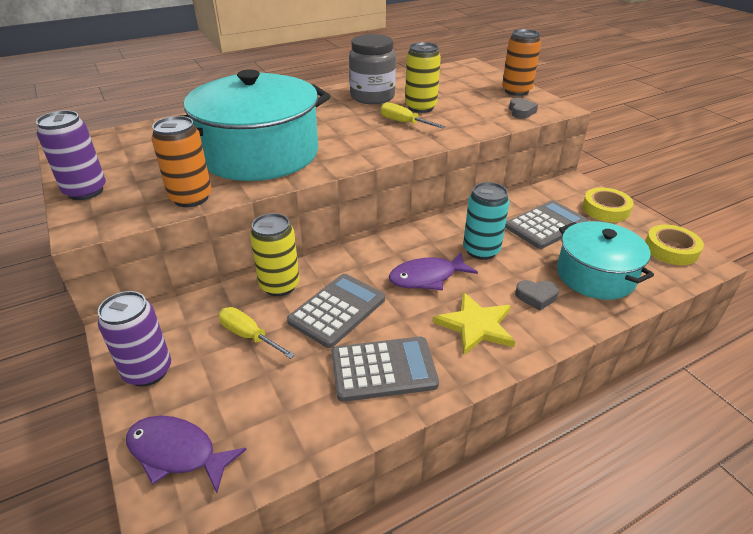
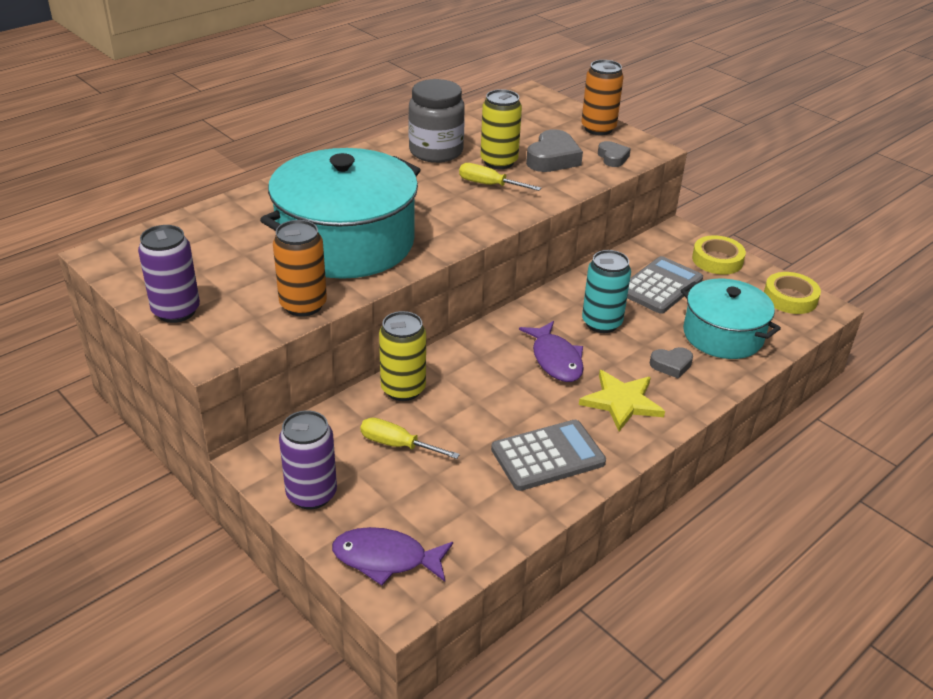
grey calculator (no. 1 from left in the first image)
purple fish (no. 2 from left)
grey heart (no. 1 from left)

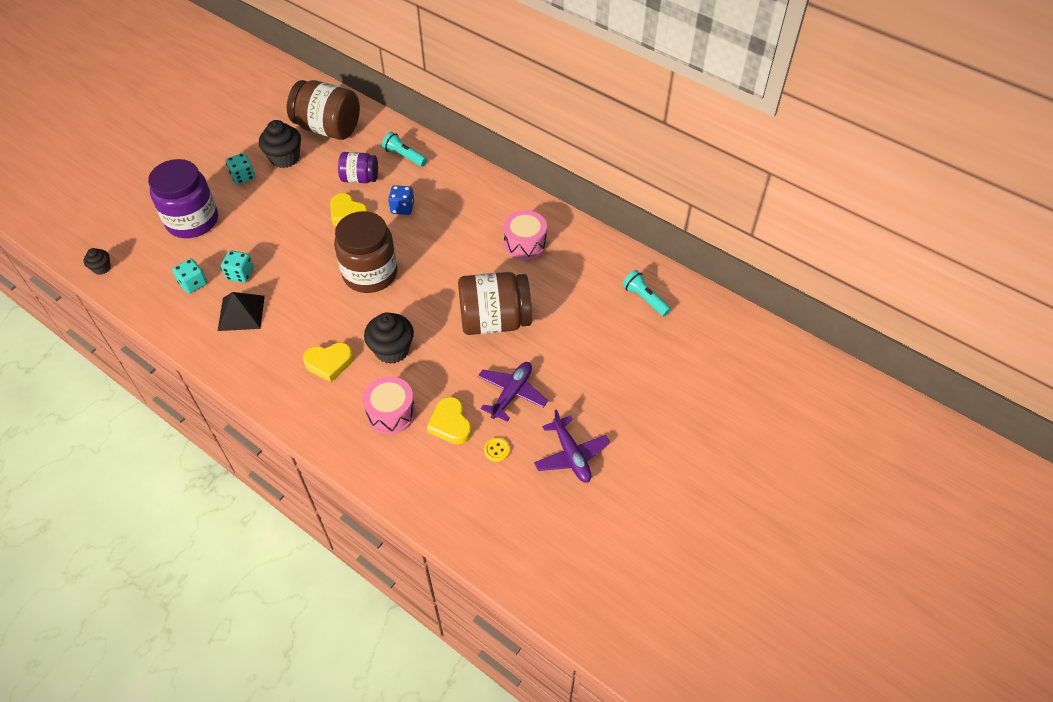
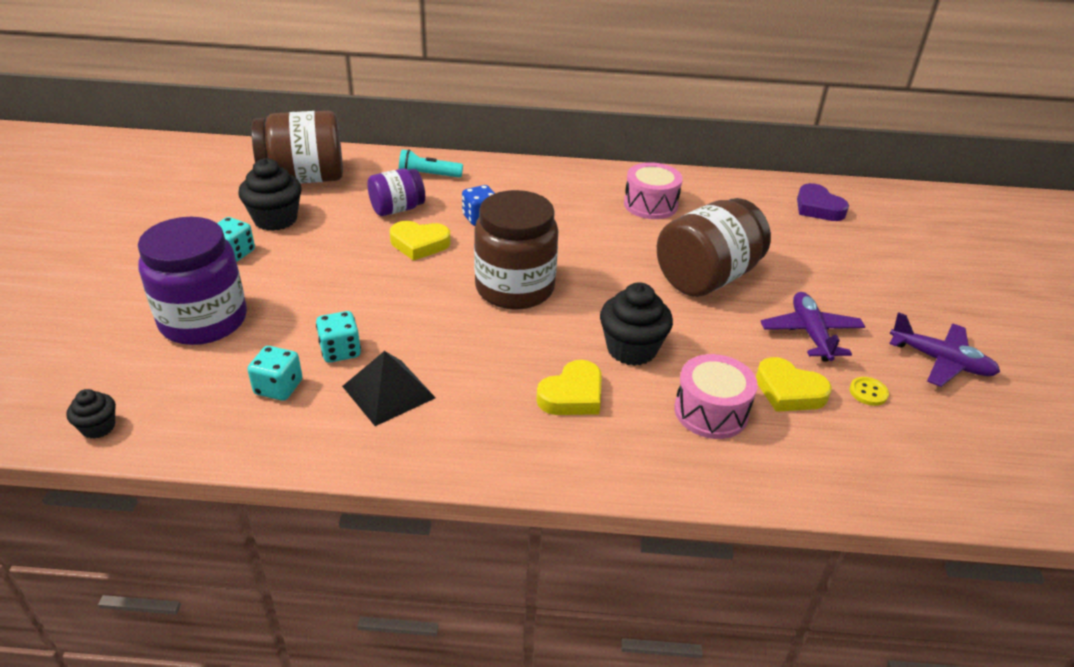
purple heart

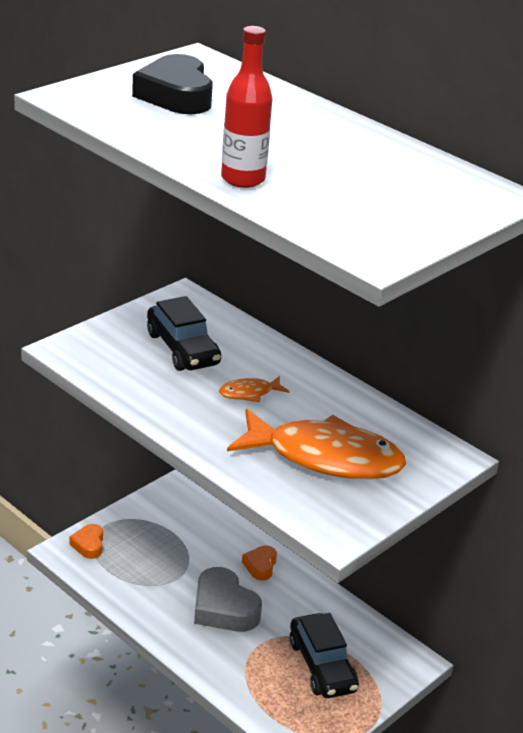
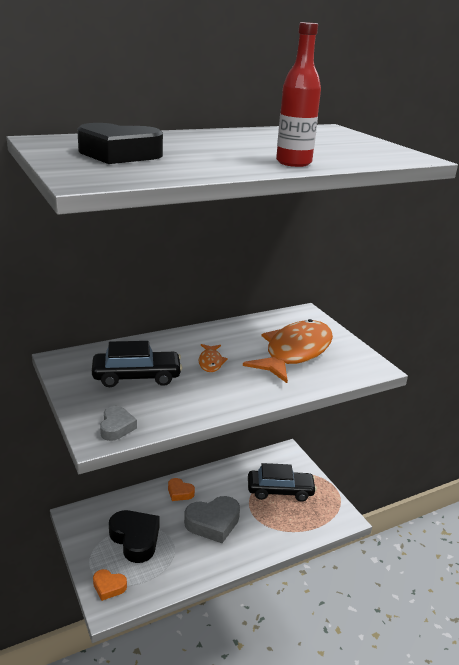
grey heart (no. 1 from left)
black heart (no. 2 from left)

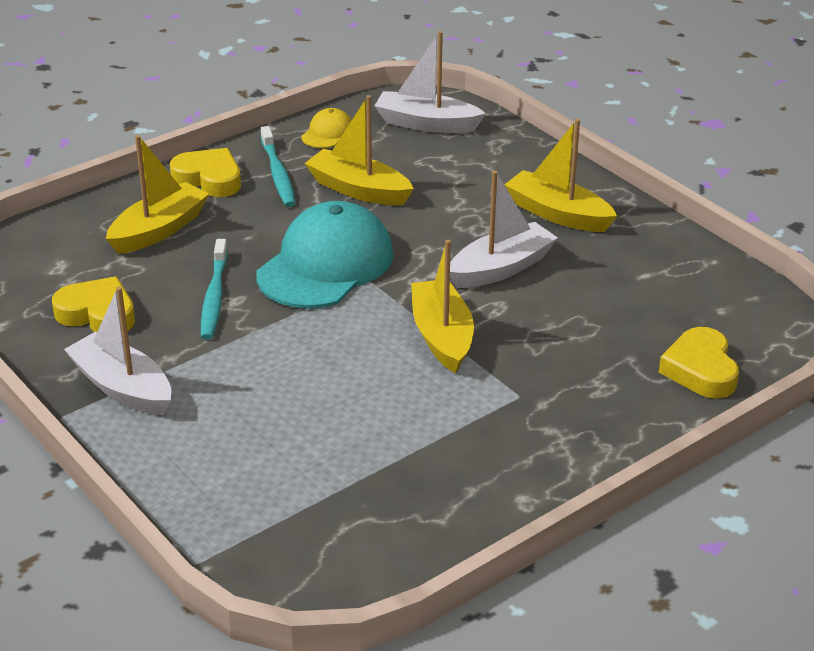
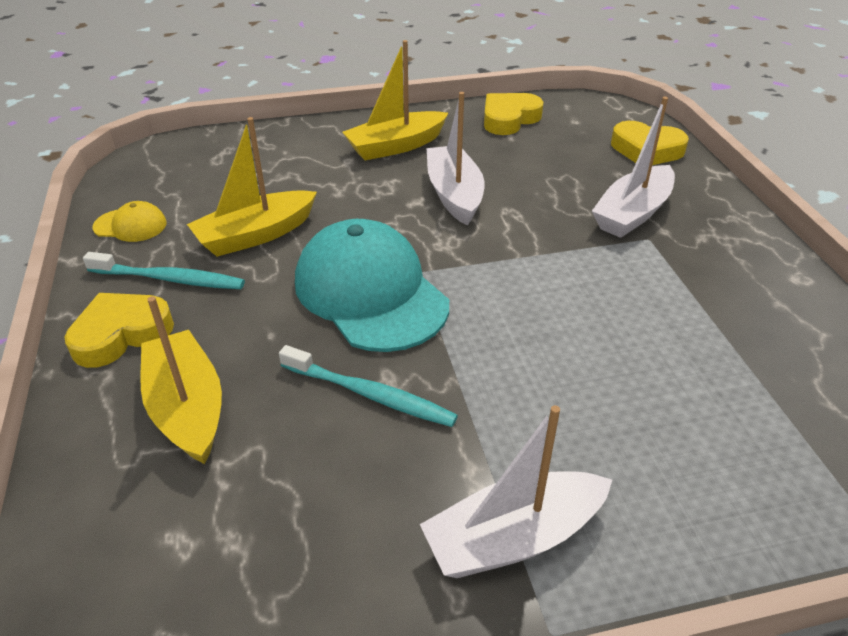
yellow heart (no. 2 from left)
yellow cap
white boat (no. 3 from left)
yellow boat (no. 3 from left in the first image)

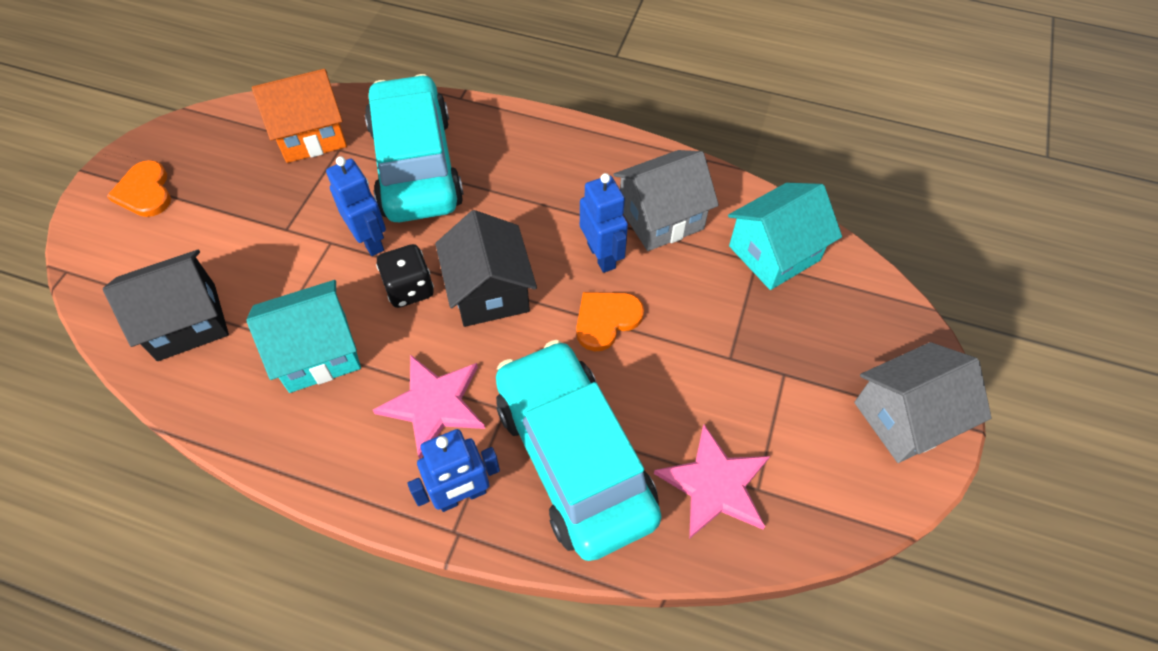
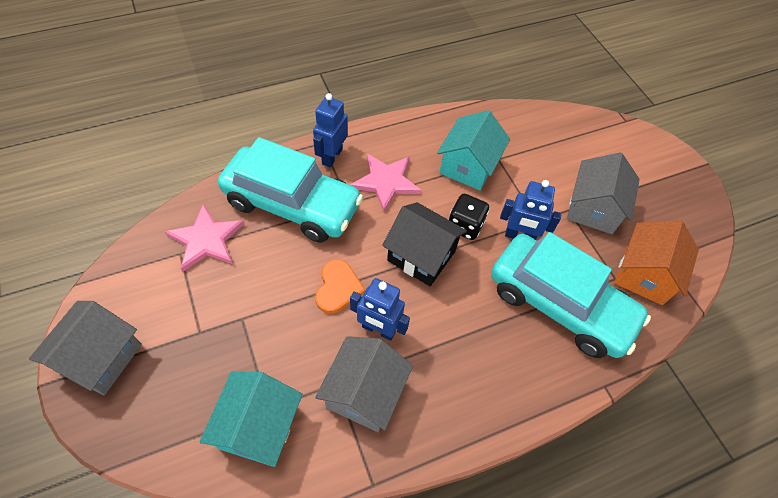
black house (no. 1 from left in the first image)
orange heart (no. 1 from left in the first image)
grey house (no. 3 from left)

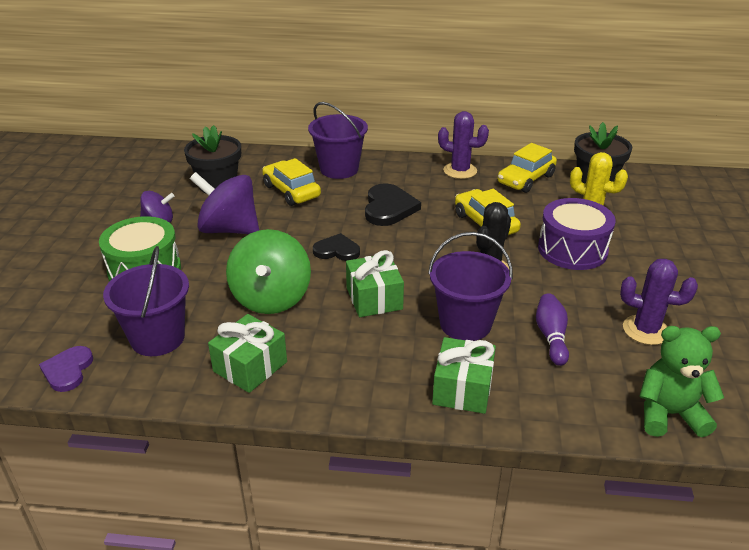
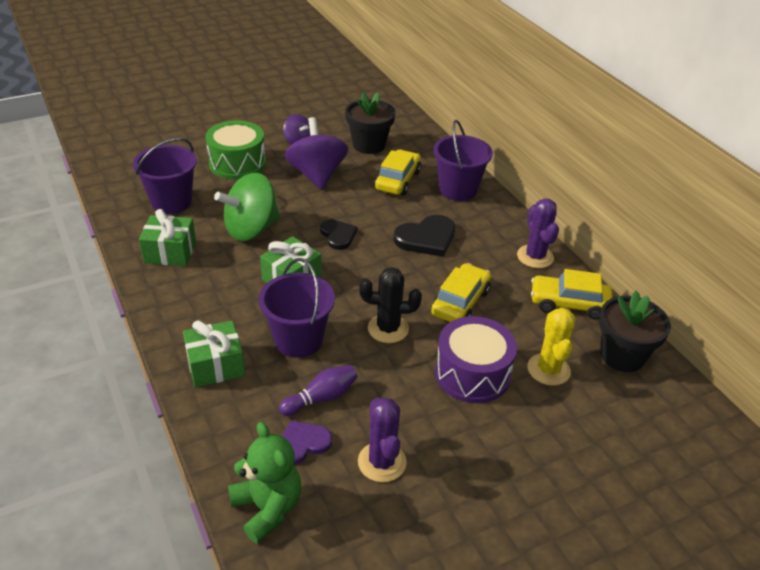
purple heart

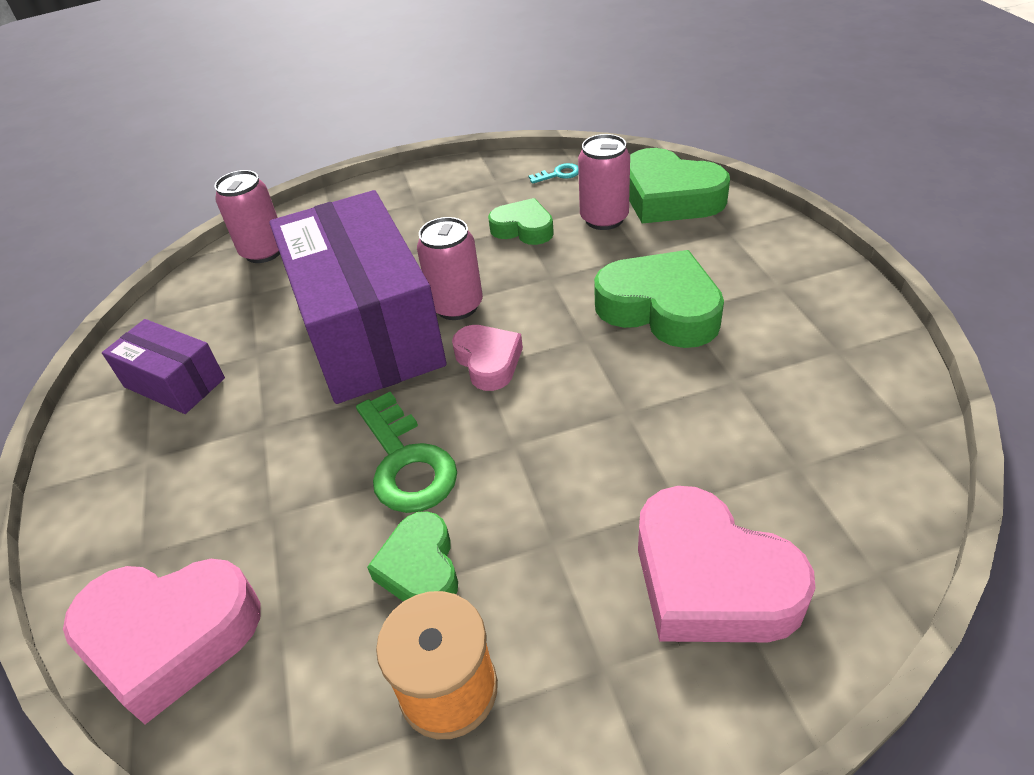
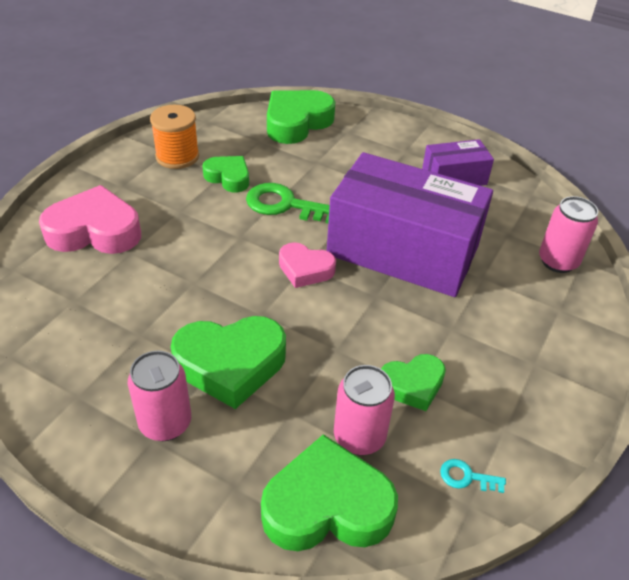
green heart (no. 3 from left)
pink can (no. 1 from left)
turquoise key

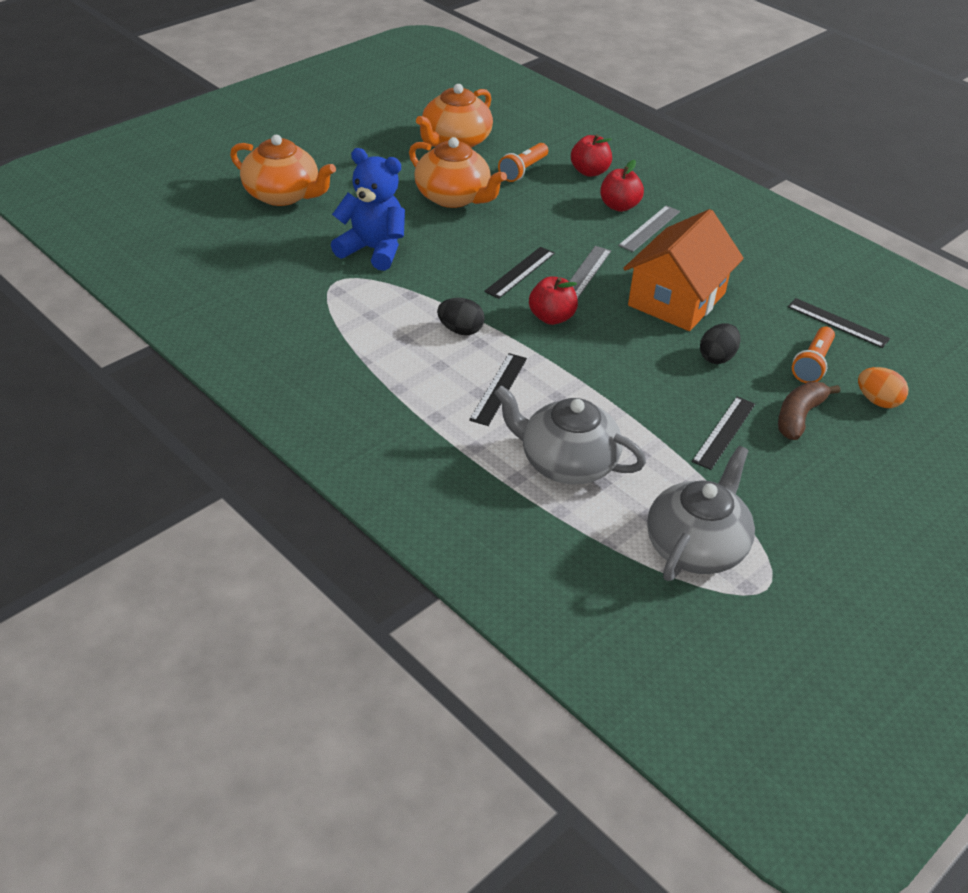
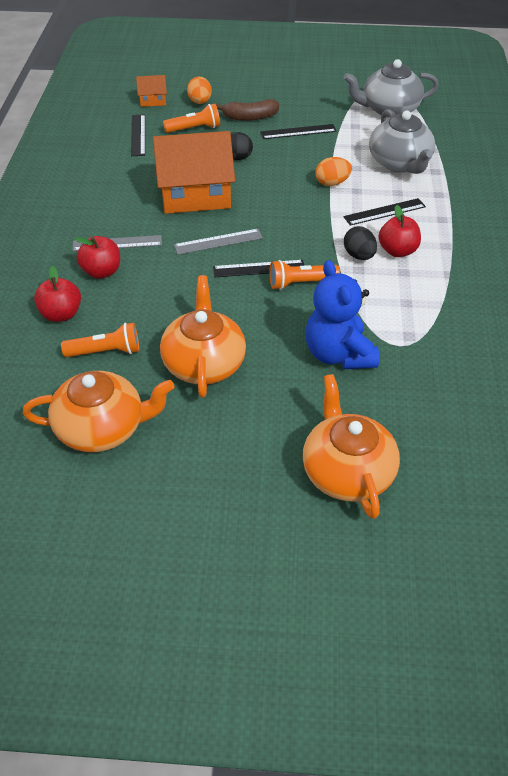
red apple (no. 3 from left)
orange house (no. 1 from left)
orange flashlight (no. 3 from left)
orange egg (no. 2 from left)

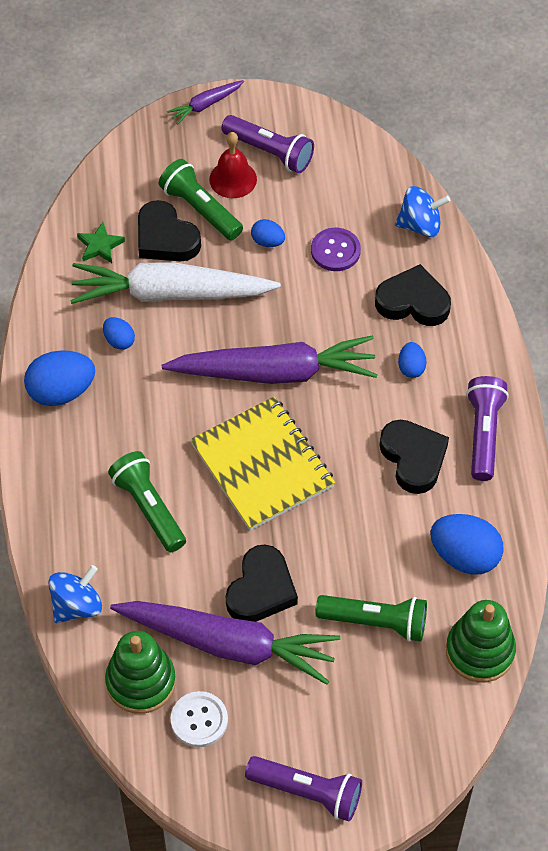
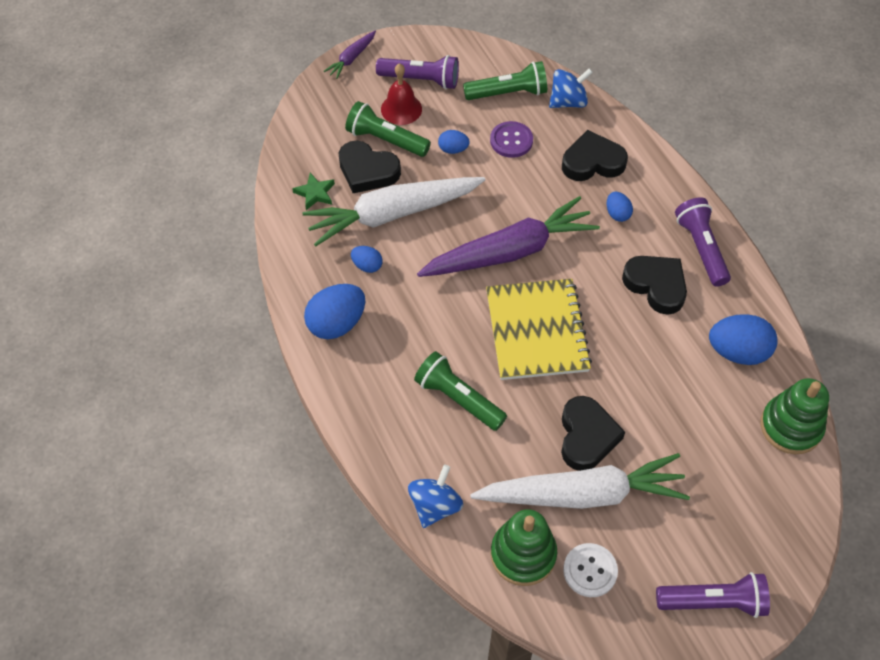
white carrot (no. 2 from left)
yellow notebook
green flashlight (no. 3 from left)

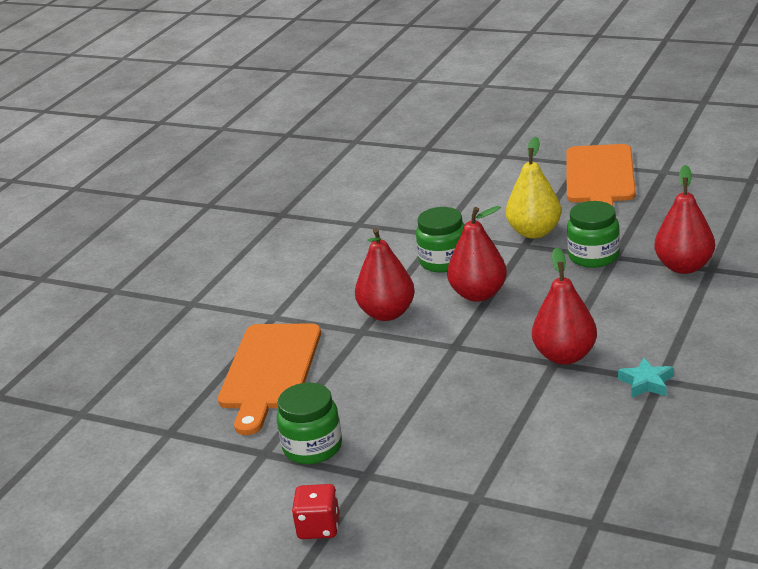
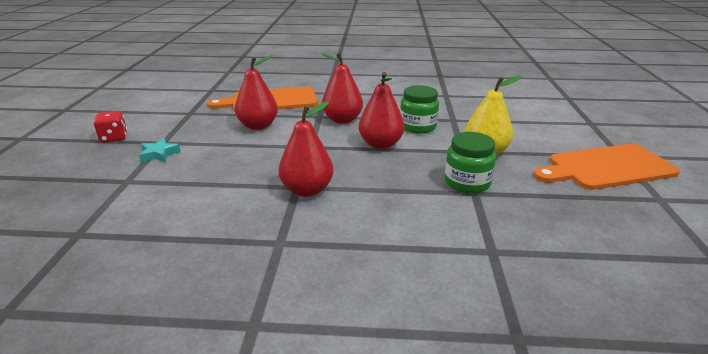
green jar (no. 1 from left in the first image)
turquoise star
red pear (no. 1 from left)

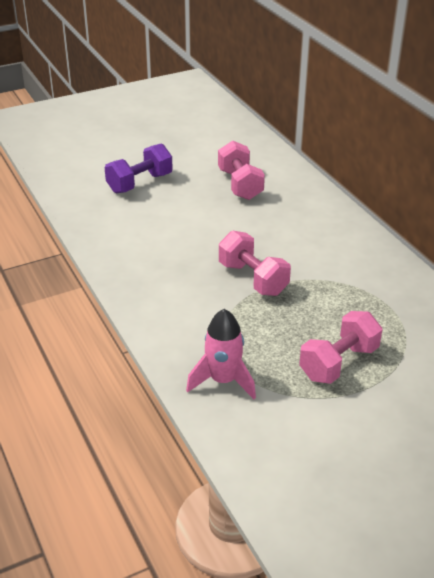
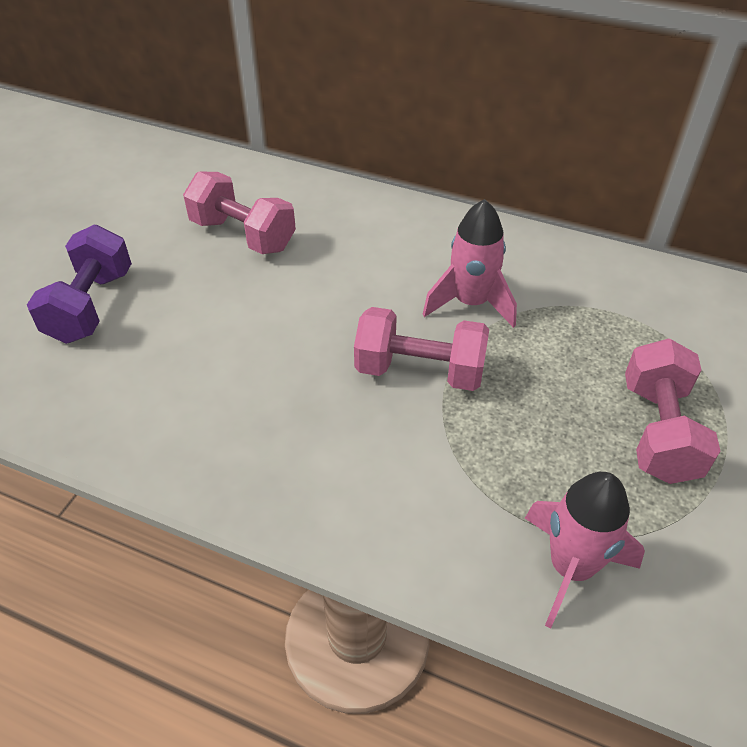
pink rocket (no. 1 from left)

